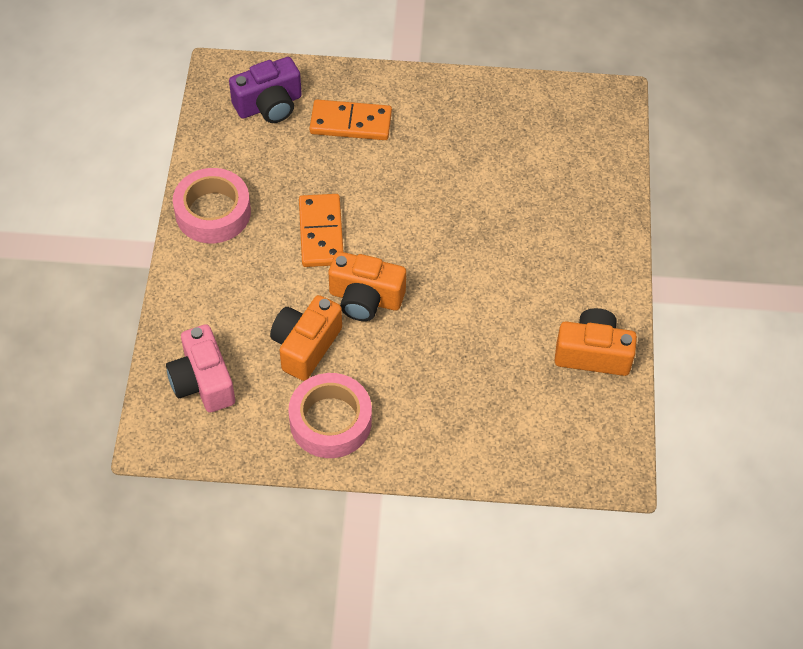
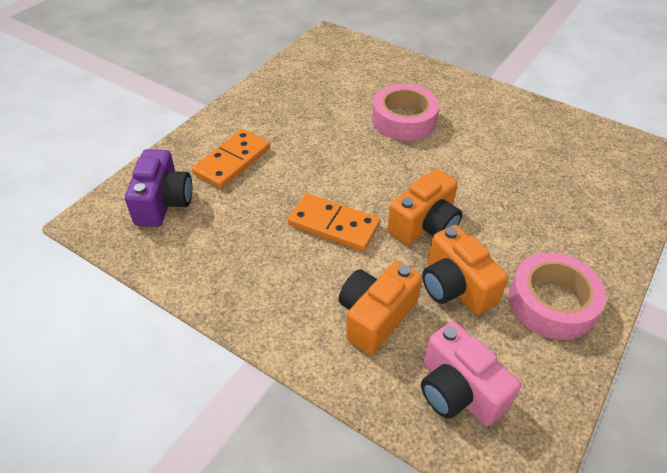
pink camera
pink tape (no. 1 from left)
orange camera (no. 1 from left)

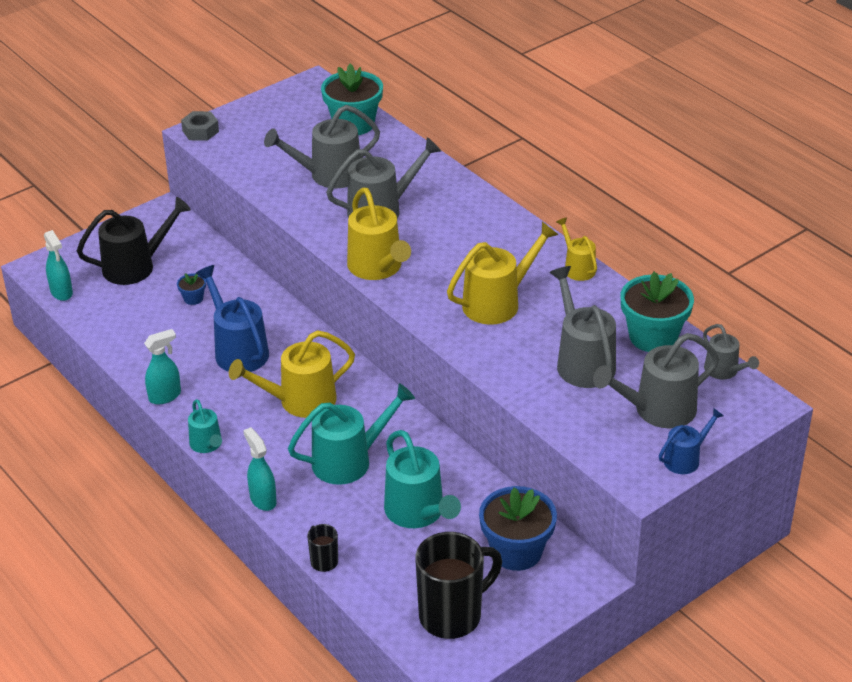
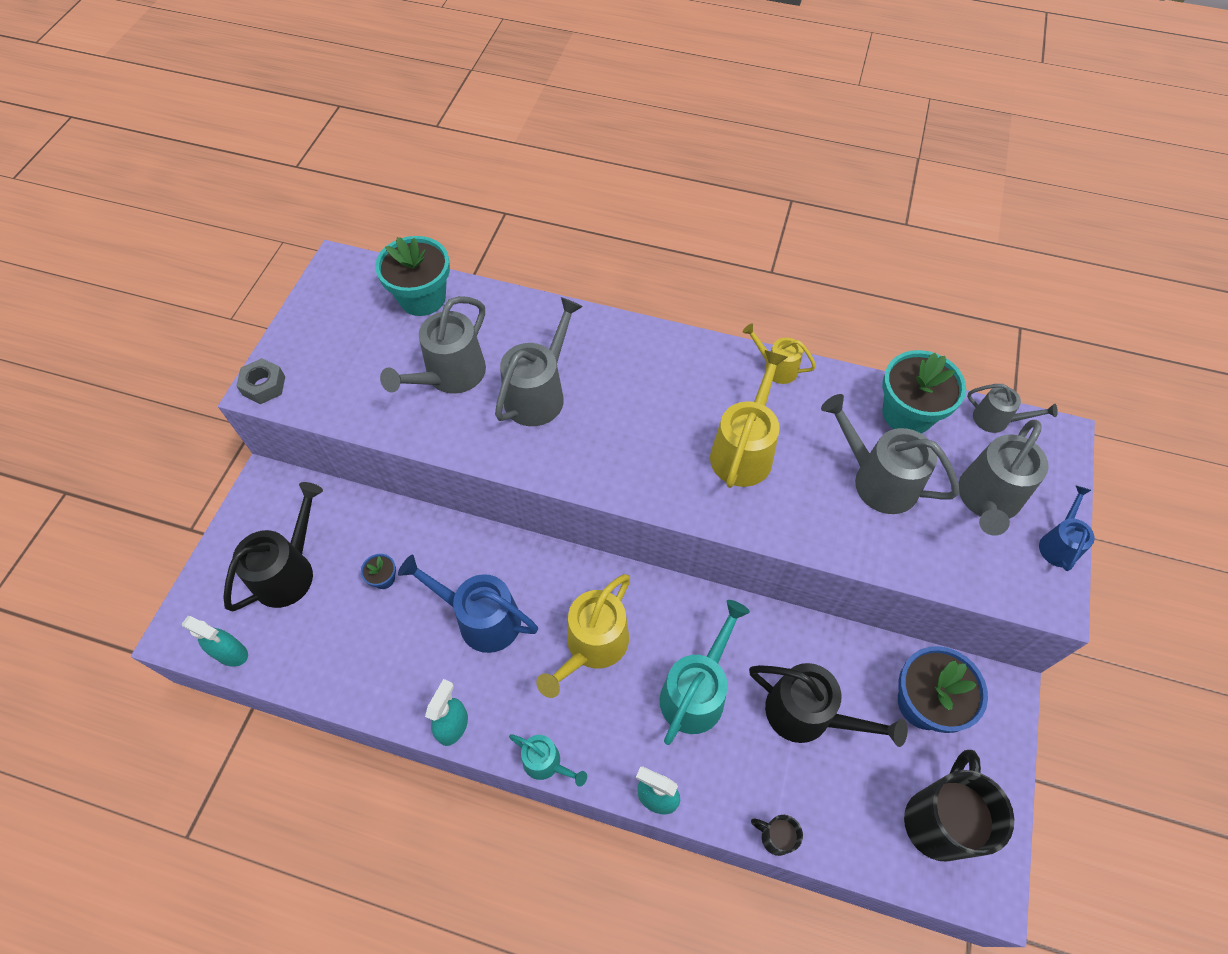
yellow watering can (no. 2 from left in the first image)
black watering can (no. 2 from left)

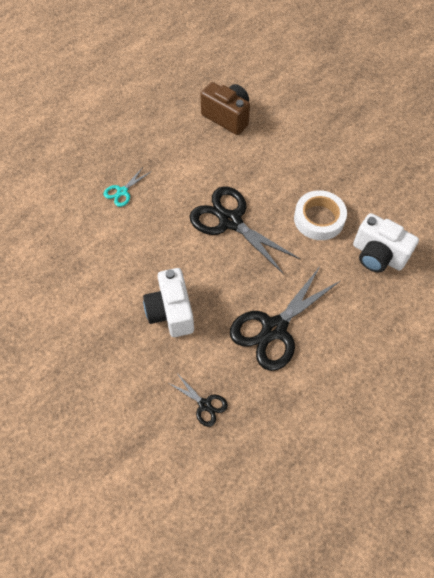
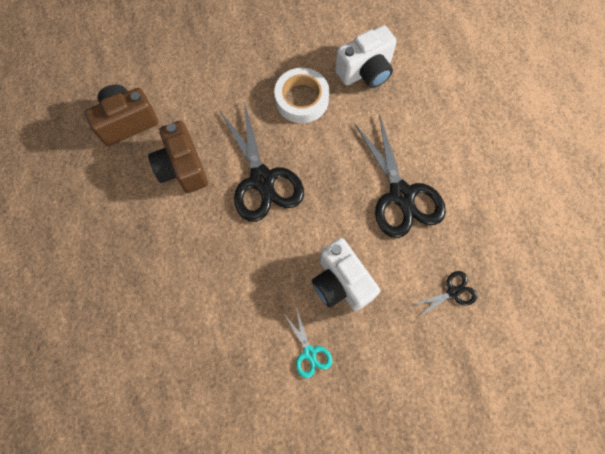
turquoise scissors
white camera (no. 1 from left)
black scissors (no. 1 from left)
brown camera (no. 2 from left)

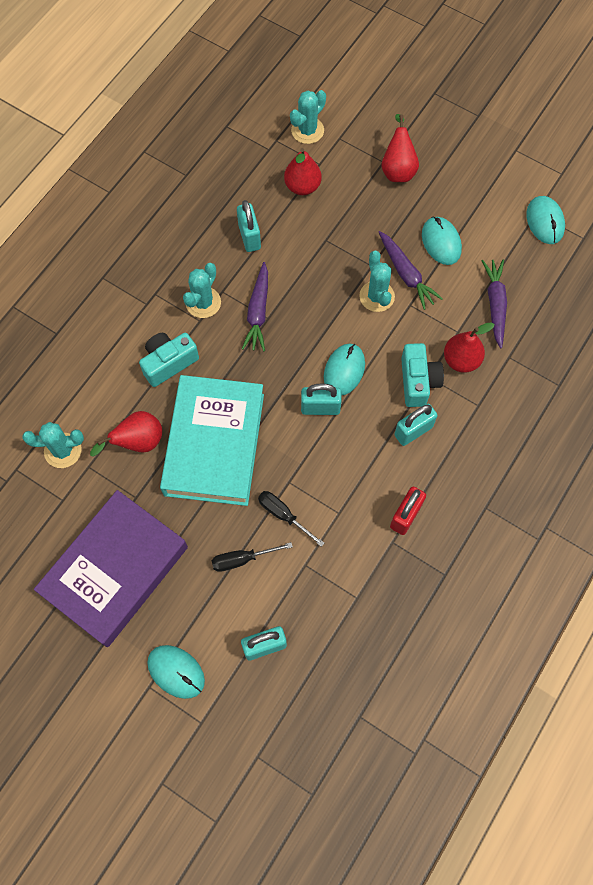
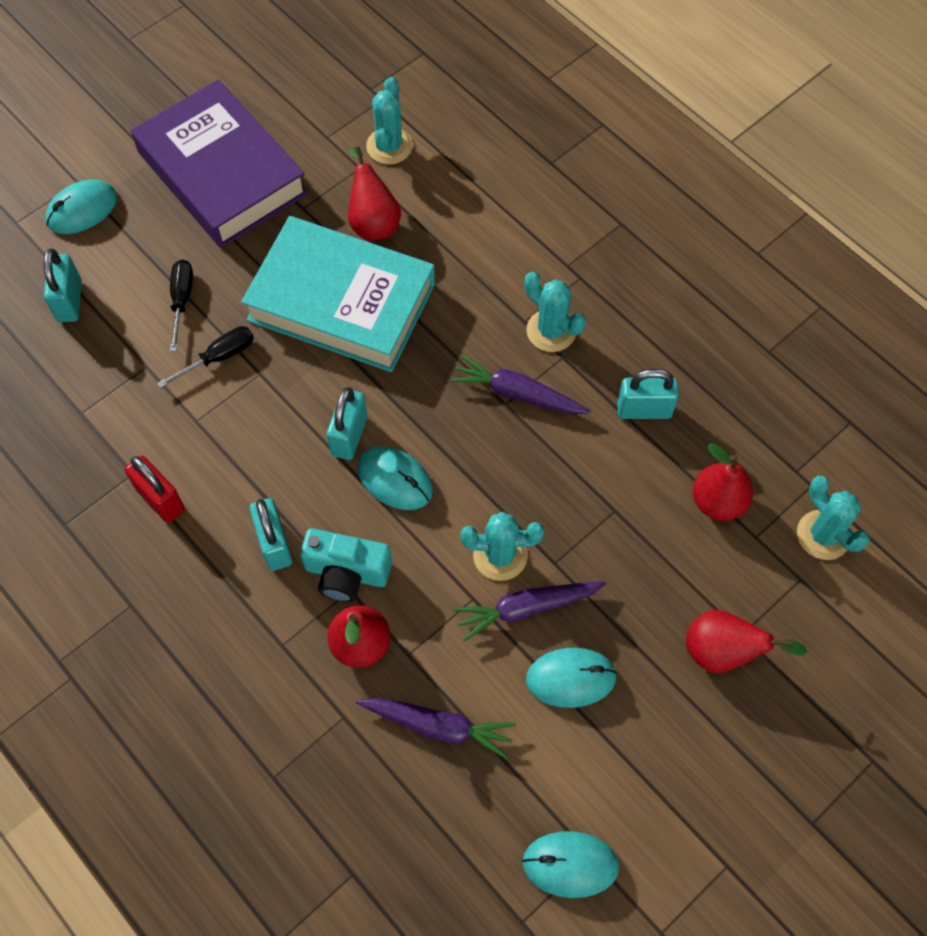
turquoise camera (no. 1 from left in the first image)

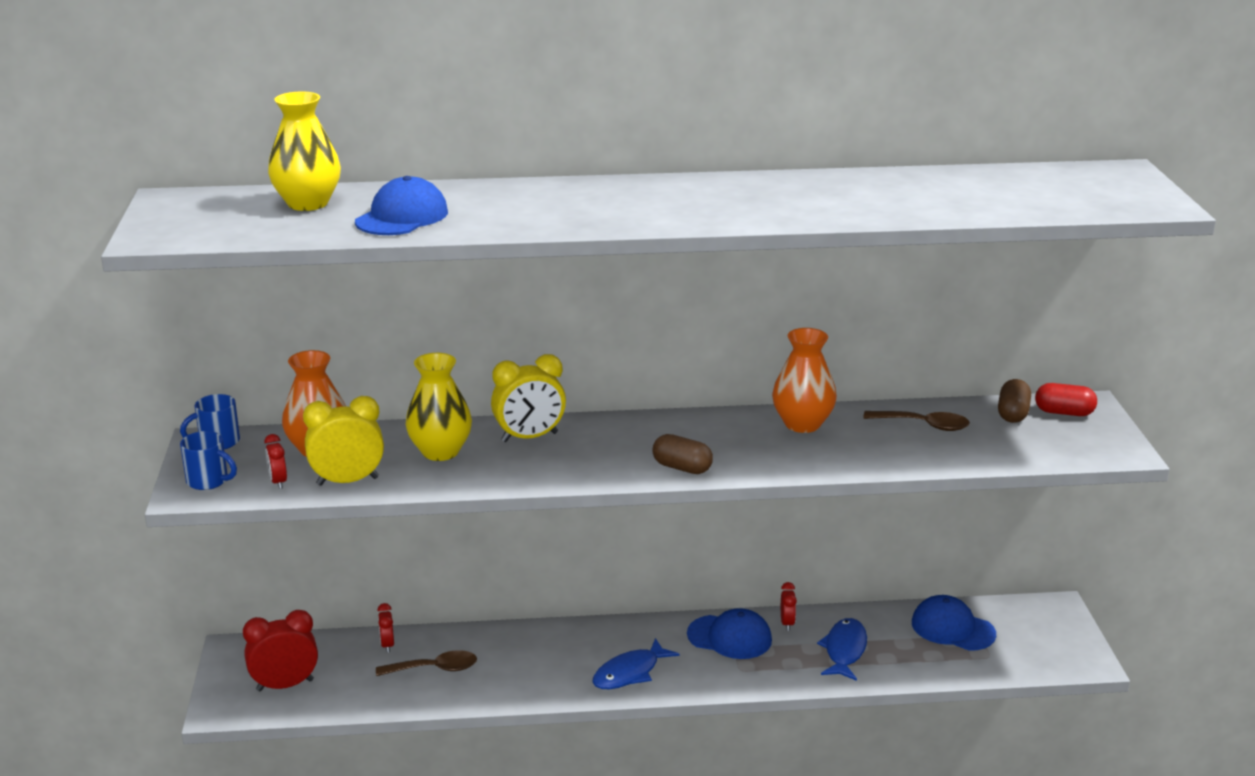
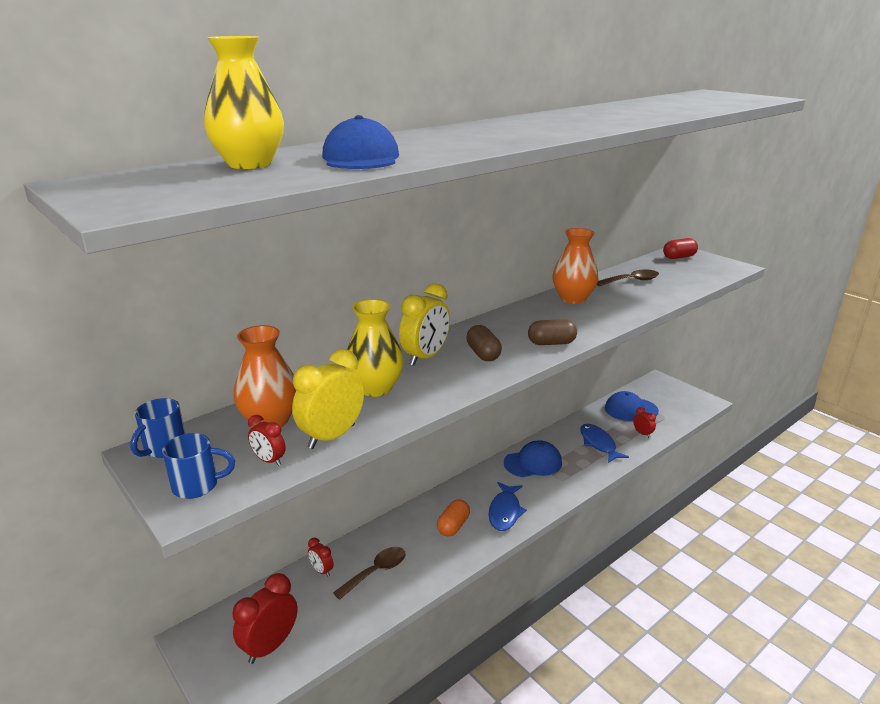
red clock (no. 4 from left)
brown capsule (no. 1 from left)
orange capsule

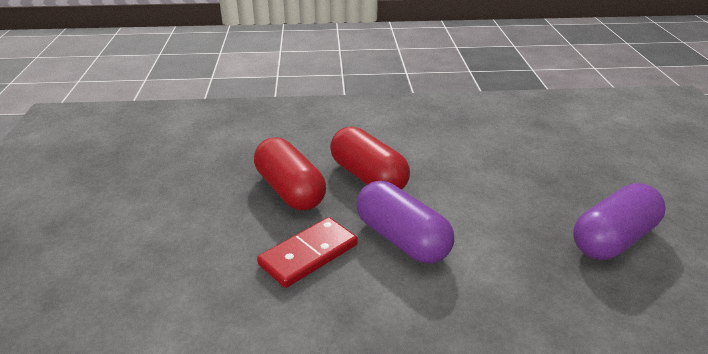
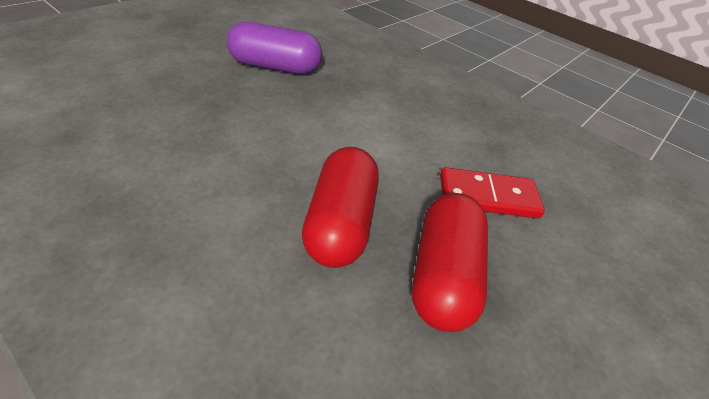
purple capsule (no. 1 from left in the first image)

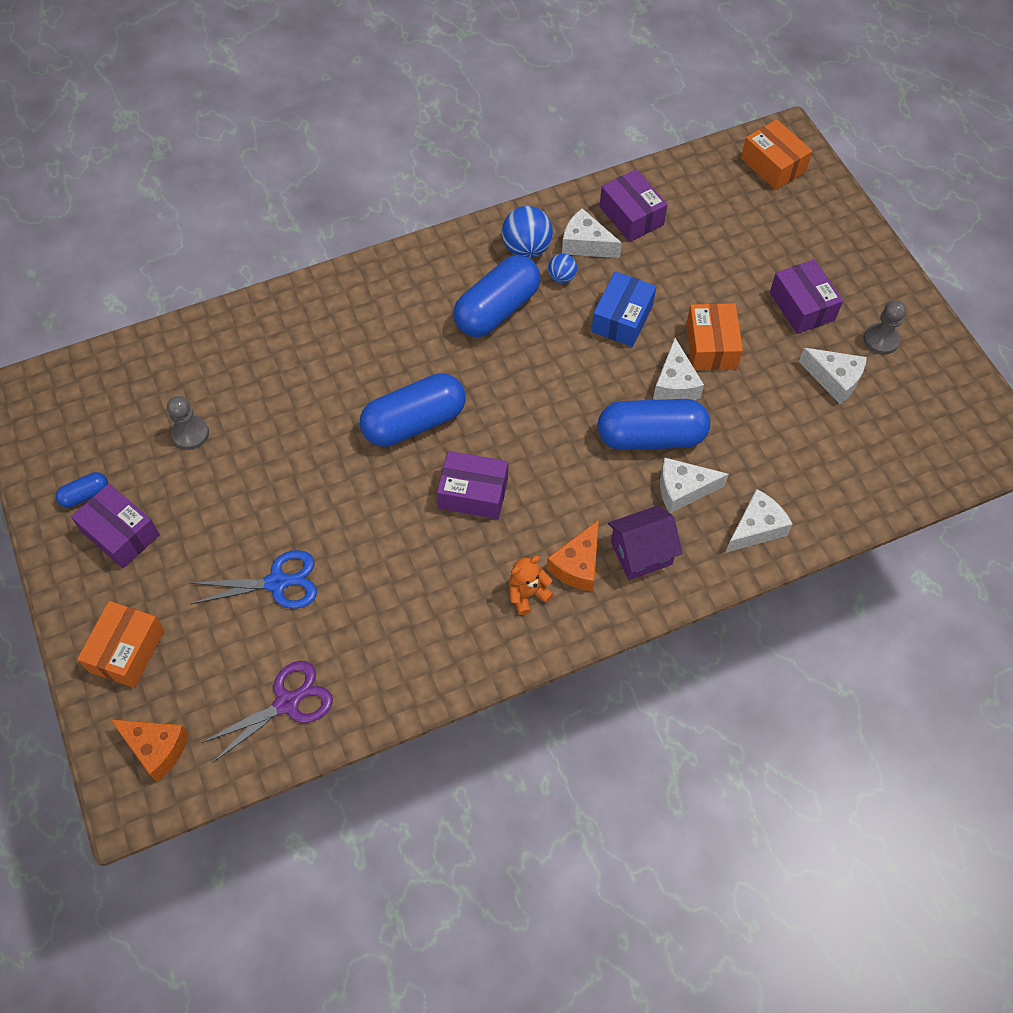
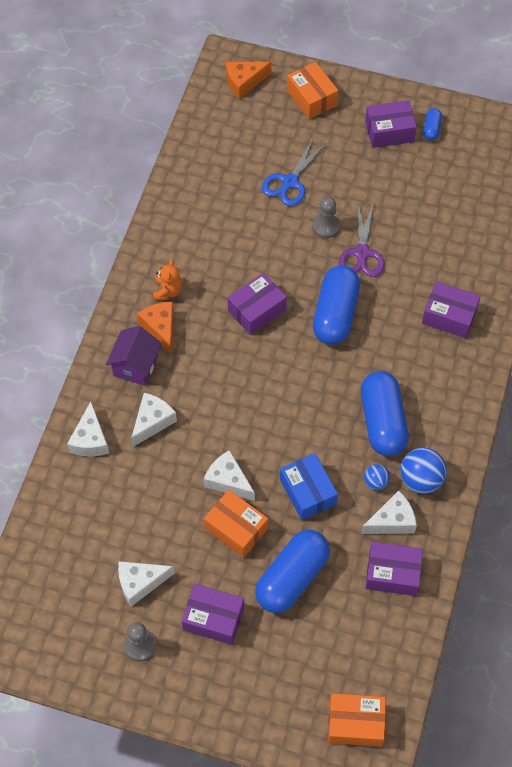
grey pawn (no. 2 from left)
purple scissors
blue capsule (no. 1 from left)
purple box (no. 5 from left)

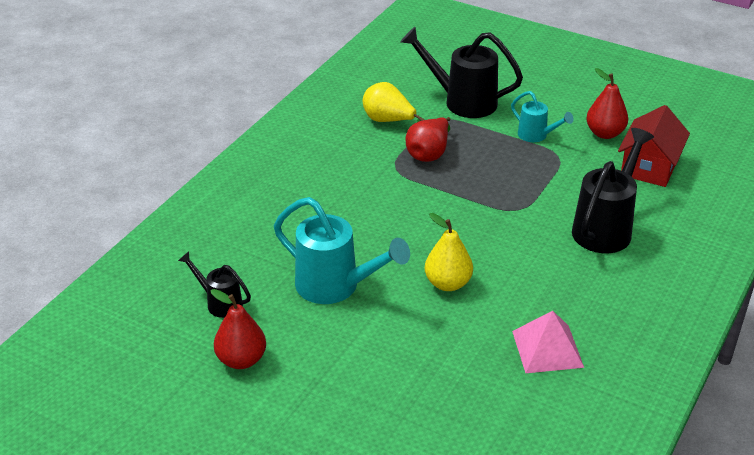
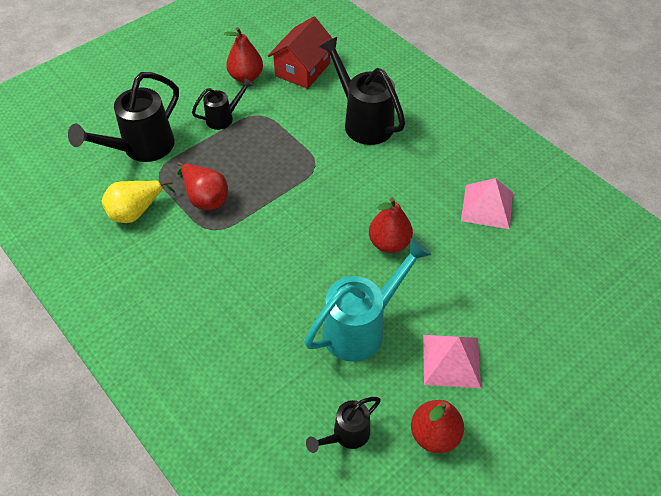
red pear (no. 3 from left)
black watering can (no. 2 from left)
red house
pink pyramid (no. 1 from left)

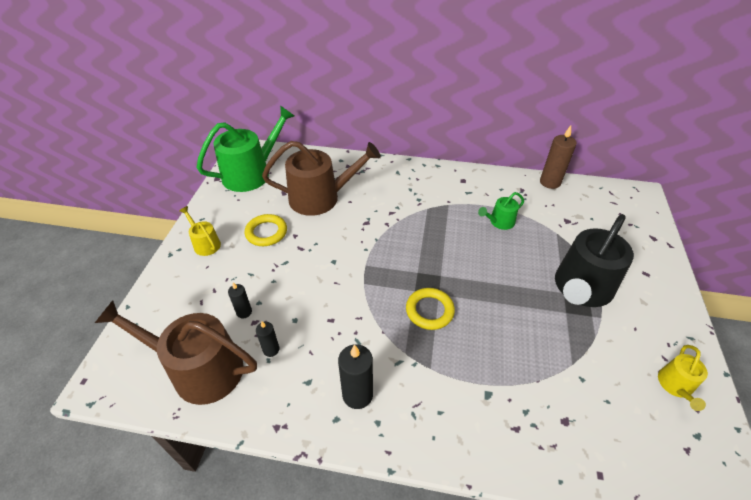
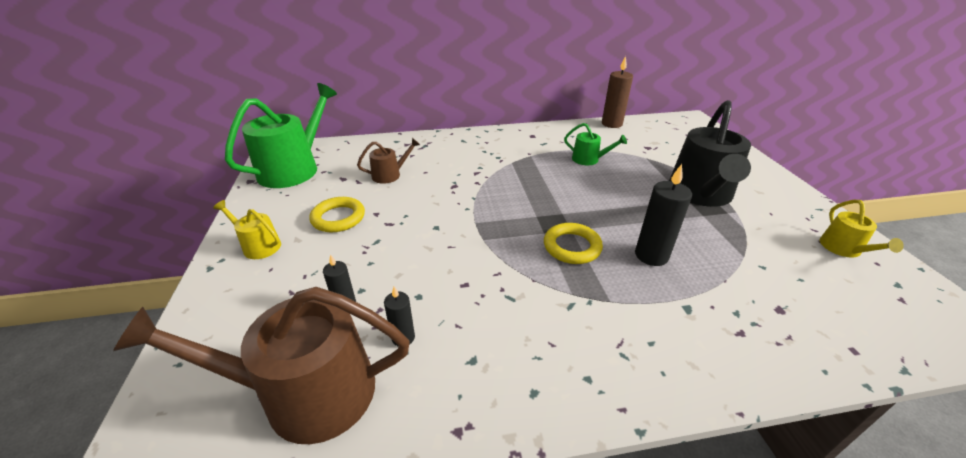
brown watering can (no. 2 from left)
black candle (no. 3 from left)
green watering can (no. 2 from left)

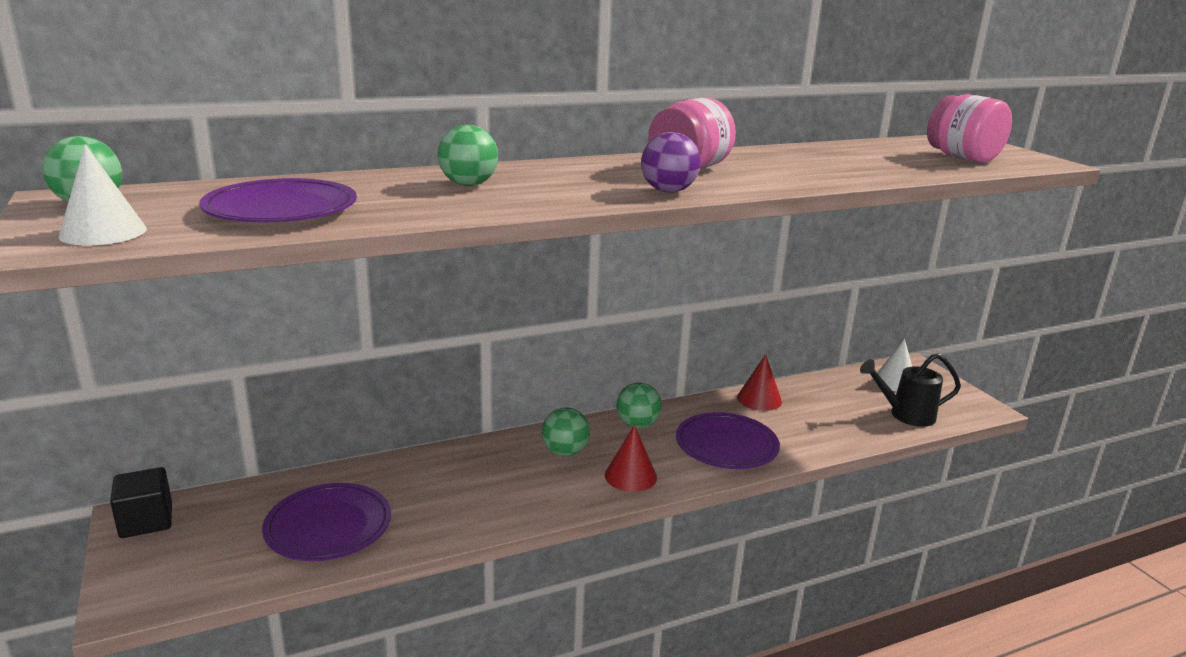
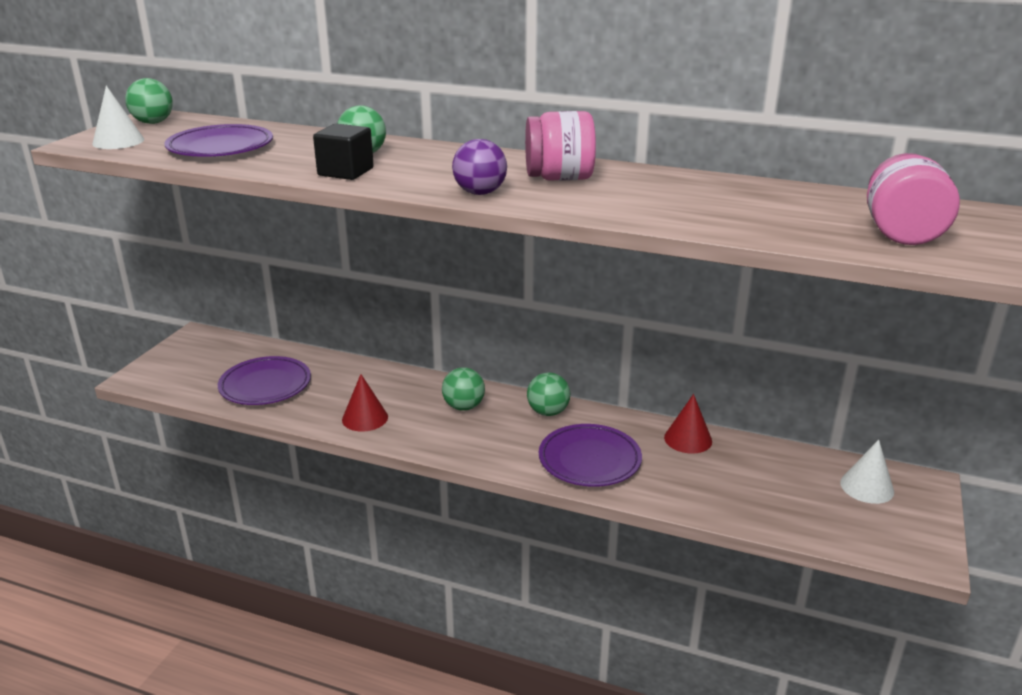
black cube
red cone (no. 1 from left)
black watering can

